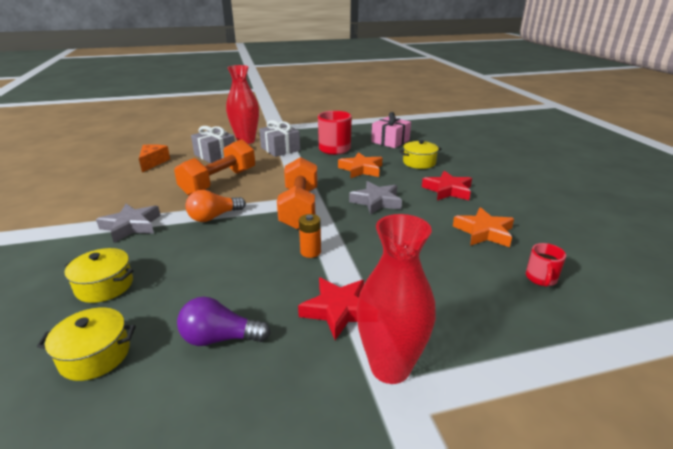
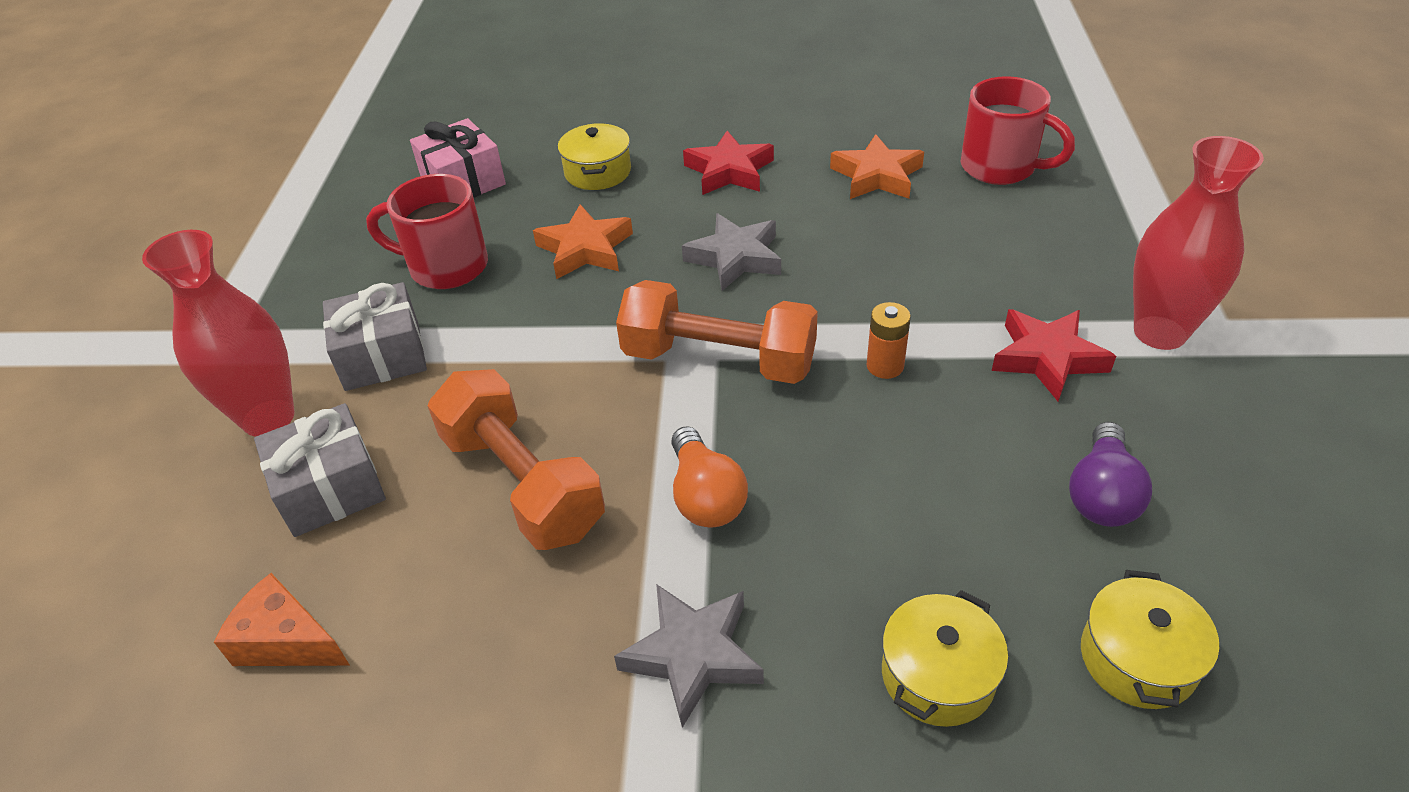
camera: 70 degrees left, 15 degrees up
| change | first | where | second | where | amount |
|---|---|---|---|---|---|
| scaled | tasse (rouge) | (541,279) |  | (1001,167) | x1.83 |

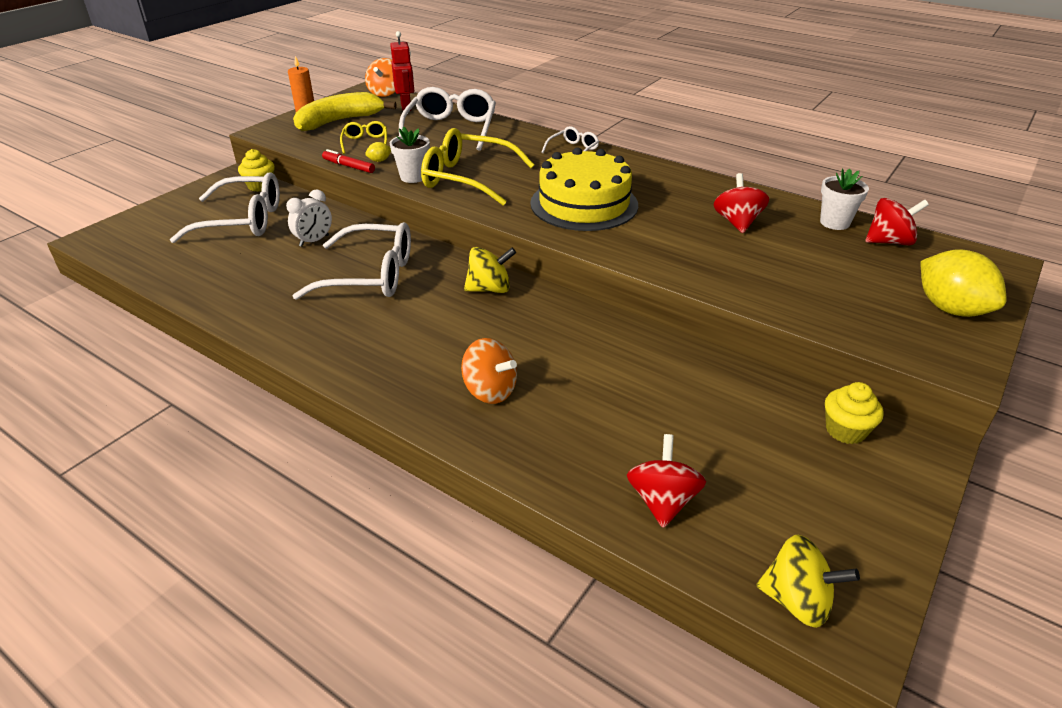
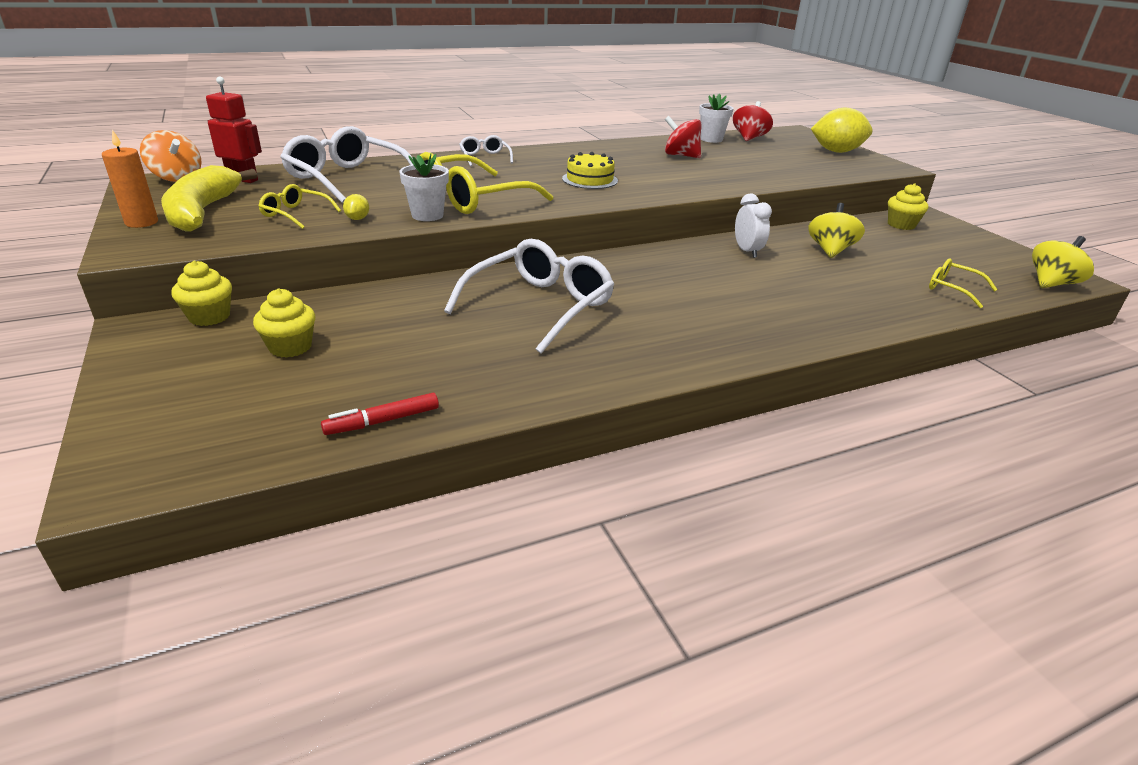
camera: 60 degrees left, 5 degrees down
| change | first | where | second | where | amount |
|---|---|---|---|---|---|
| scaled | gâteau (jaune) | (584,204) |  | (590,179) | x0.53 |
| shifted | feutre (rouge) | (348,166) |  | (382,421) |  |
| swapped | lunettes (blanc) | (243,221) | muffin (jaune) | (290,347) |  |
| shifted | réveil (blanc) | (314,241) |  | (747,251) |  |
| shifted | toupie (jaune) | (490,289) |  | (830,250) |  |
| gone | toupie (orange) | (490,391) |  |  |  |
| swapped | toupie (rouge) | (662,501) | lunettes (jaune) | (952,289) |  |

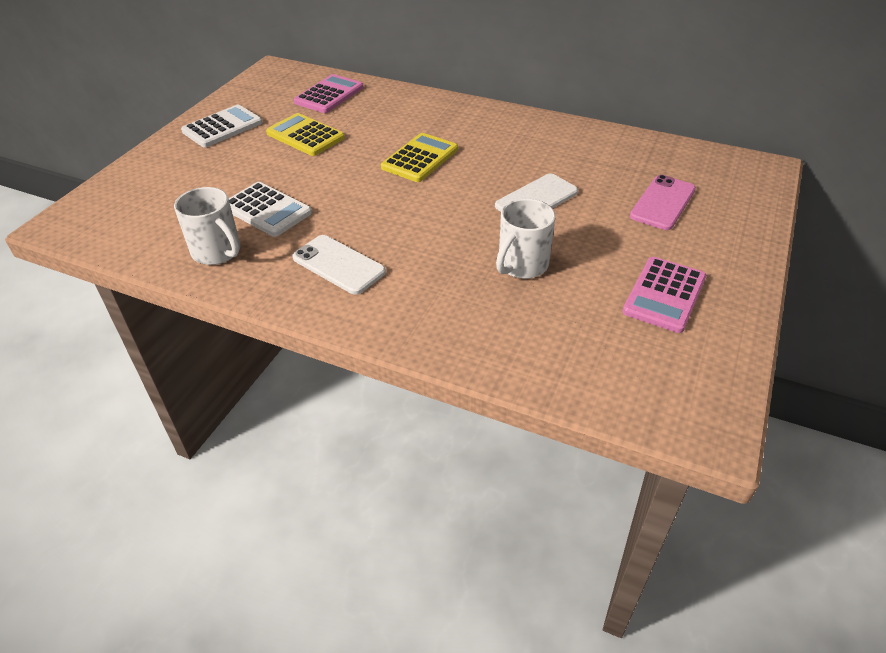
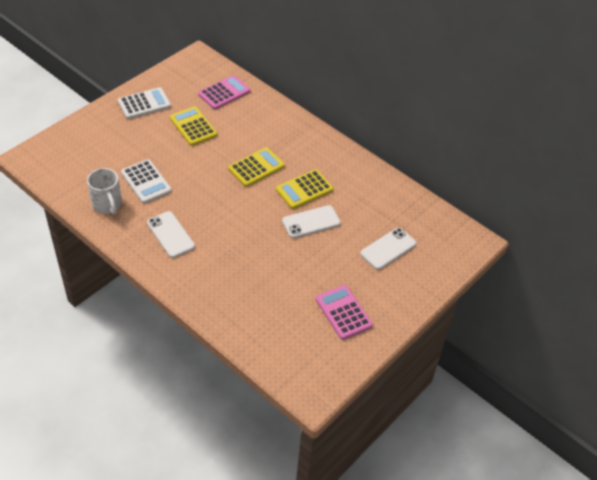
camera: 15 degrees right, 5 degrees up
| change | first | where | second | where | amount |
|---|---|---|---|---|---|
| repainted | téléphone (rose) | (662,203) | téléphone (blanc) | (388,249) |  |
| gone | tasse (blanc) | (521,265) |  |  |  |
| rotated | calculatrice (rose) | (664,295) |  | (343,312) | 105 degrees clockwise |
| new |  |  | calculatrice (jaune) | (304,190) |  |

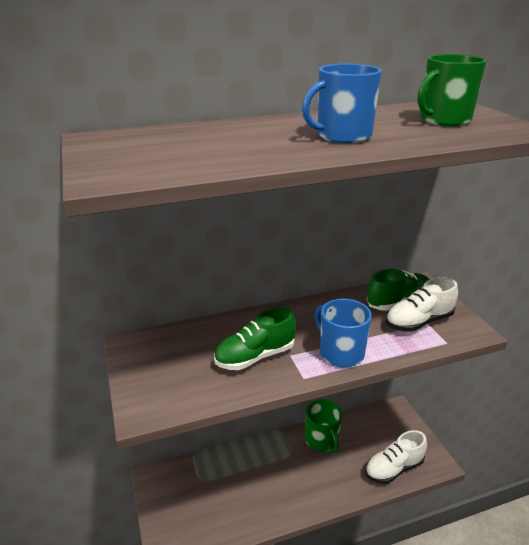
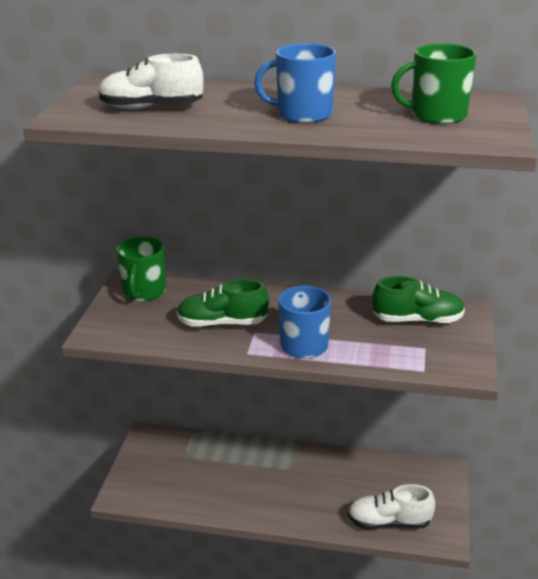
camera: 30 degrees right, 0 degrees up
| change | first | where | second | where | amount |
|---|---|---|---|---|---|
| shifted | chaussure (blanc) | (418,322) |  | (151,108) |  |
| shifted | tasse (vert) | (322,440) |  | (144,292) |  |

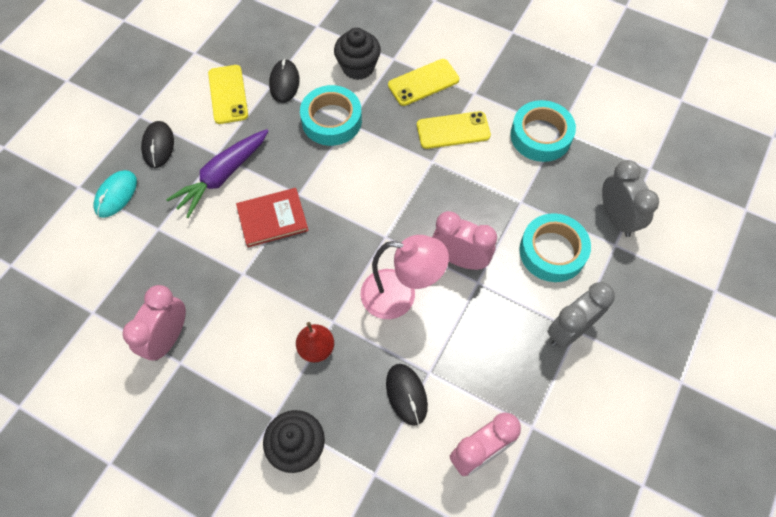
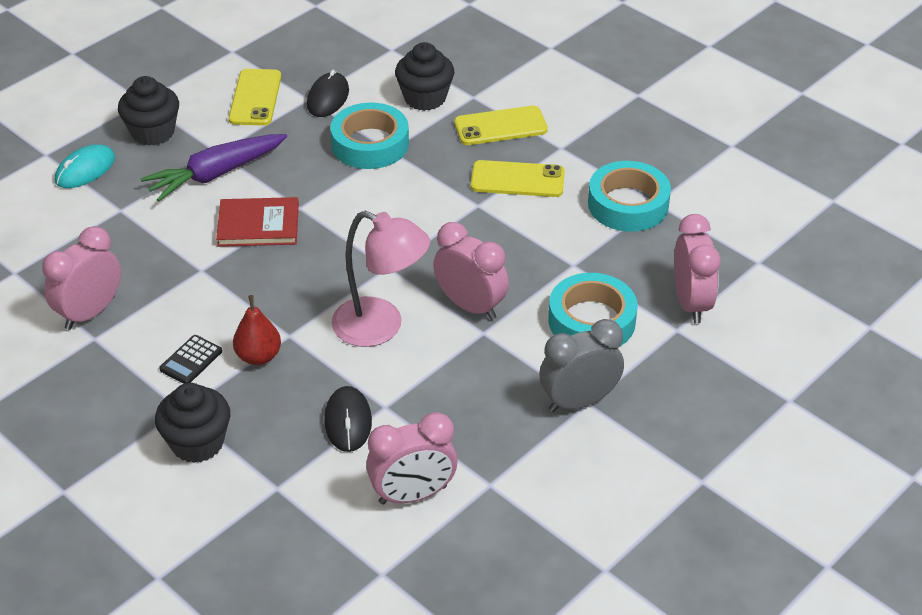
camera: 15 degrees right, 20 degrees down
| change | first | where | second | where | amount |
|---|---|---|---|---|---|
| swapped | souris (noir) | (158,145) | muffin (noir) | (153,132) |  |
| repainted | réveil (gris) | (617,218) | réveil (rose) | (691,303) |  |
| new |  |  | calculatrice (noir) | (191,360) |  |

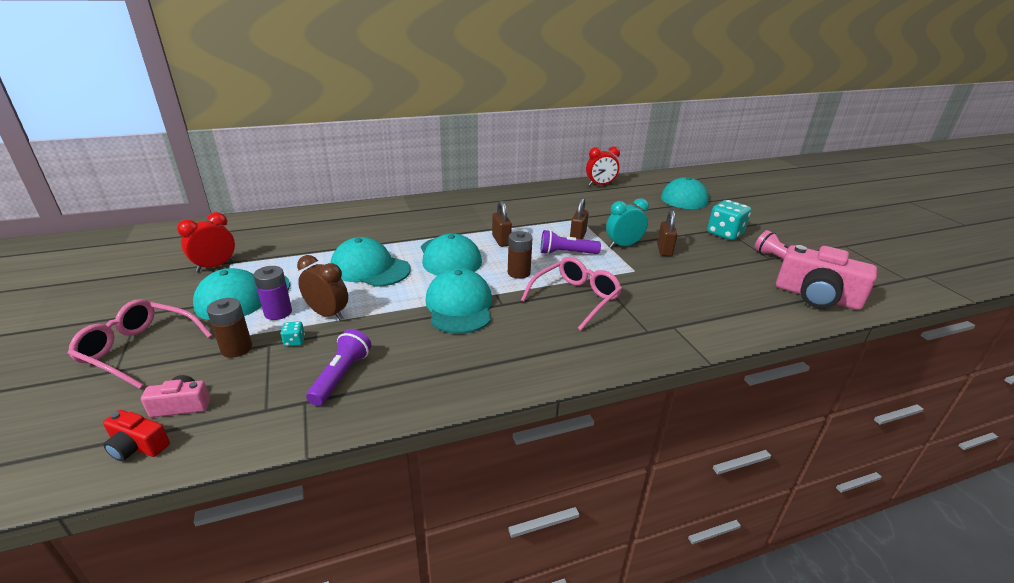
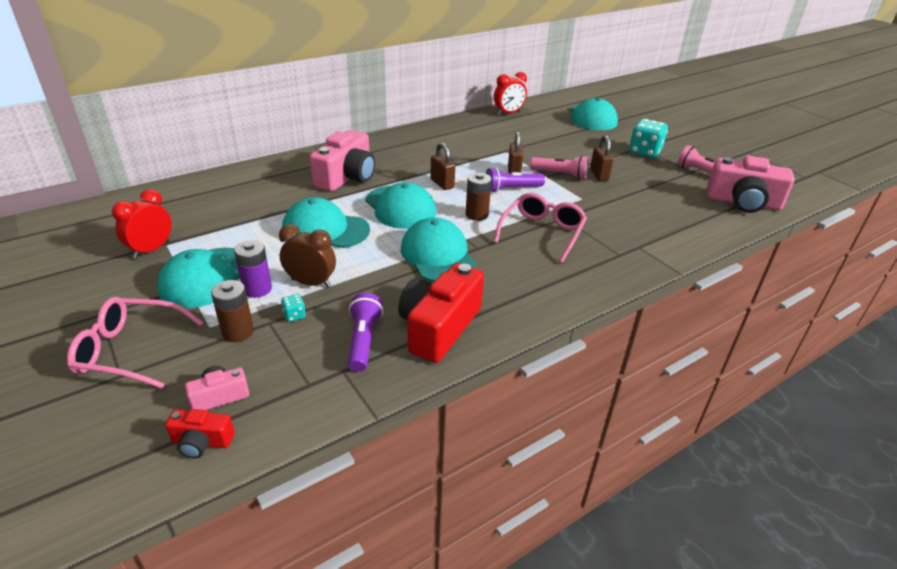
camera: 15 degrees left, 5 degrees up
| change | first | where | second | where | amount |
|---|---|---|---|---|---|
| swapped | réveil (turquoise) | (623,245) | lampe de poche (rose) | (560,175) |  |
| new |  |  | appareil photo (rose) | (347,177) |  |
| new |  |  | appareil photo (rouge) | (439,327) |  |

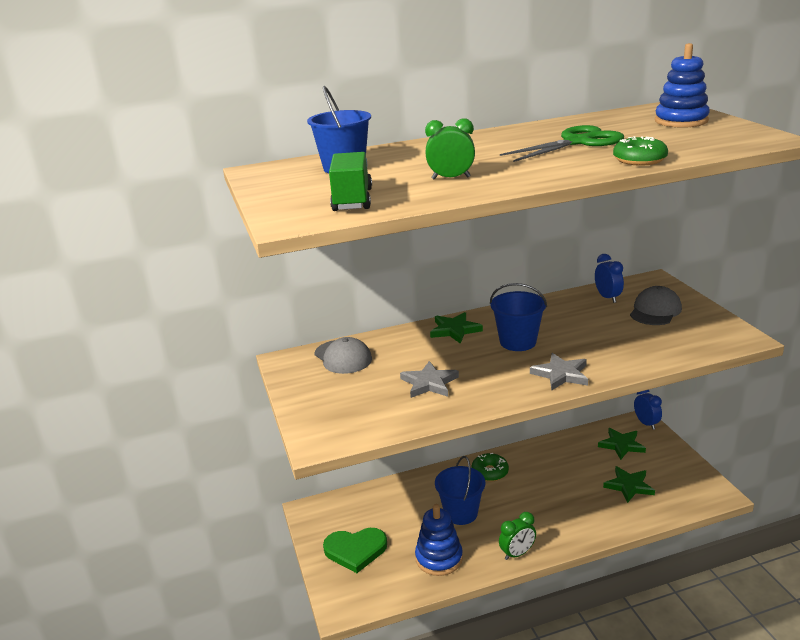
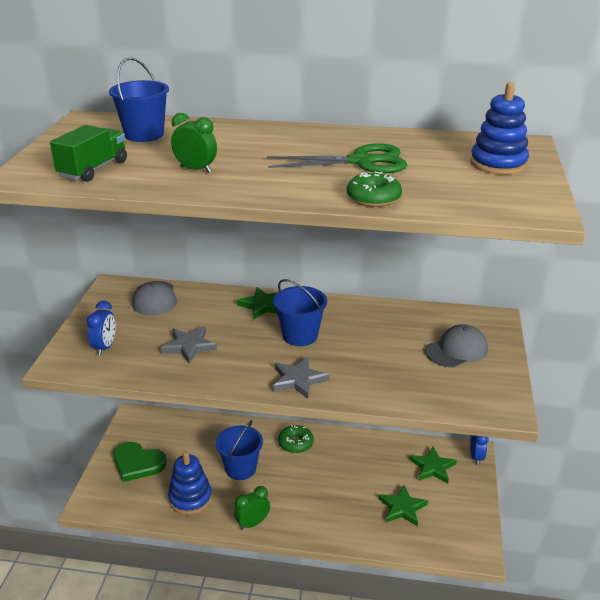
camera: 25 degrees right, 5 degrees up
| change | first | where | second | where | amount |
|---|---|---|---|---|---|
| shifted | réveil (bleu) | (607,297) |  | (105,347) |  |
| rotated | réveil (vert) | (517,553) |  | (252,523) | 150 degrees clockwise |

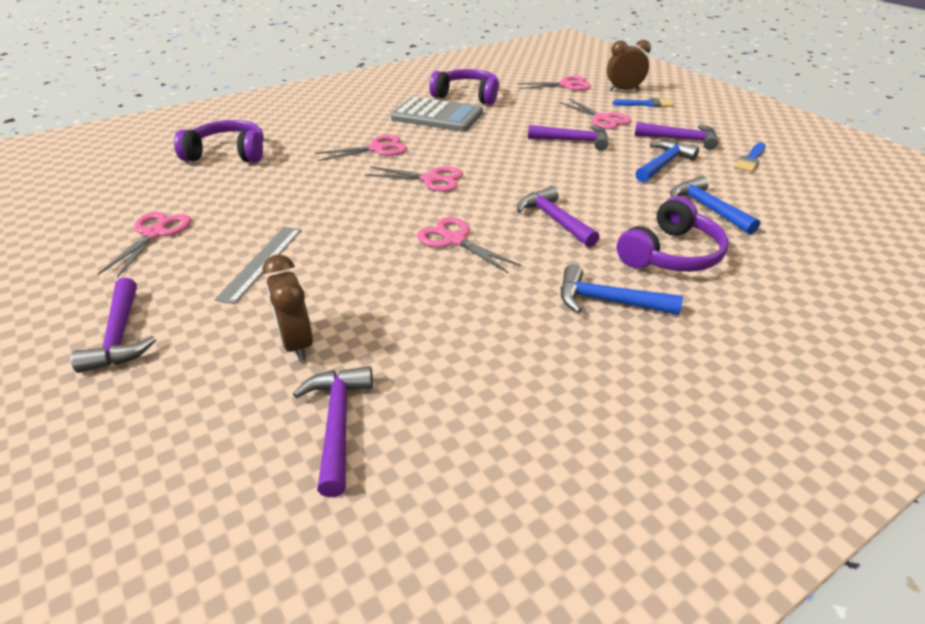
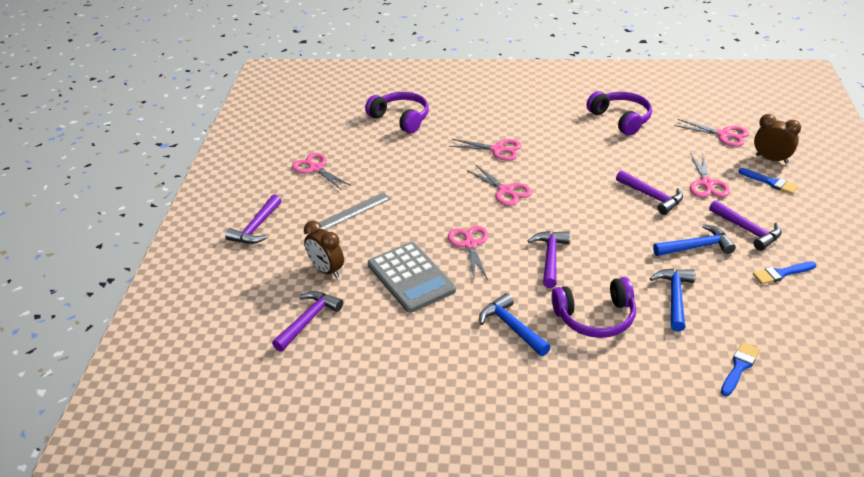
camera: 40 degrees right, 0 degrees up
| change | first | where | second | where | amount |
|---|---|---|---|---|---|
| shifted | calculatrice (gris) | (437,116) |  | (411,277) |  |
| rotated | ciseaux (rose) | (155,233) |  | (315,168) | 90 degrees counterclockwise |
| rotated | réveil (marron) | (297,344) |  | (326,270) | 60 degrees counterclockwise |
| new |  |  | pinceau (bleu) | (739,367) |  |

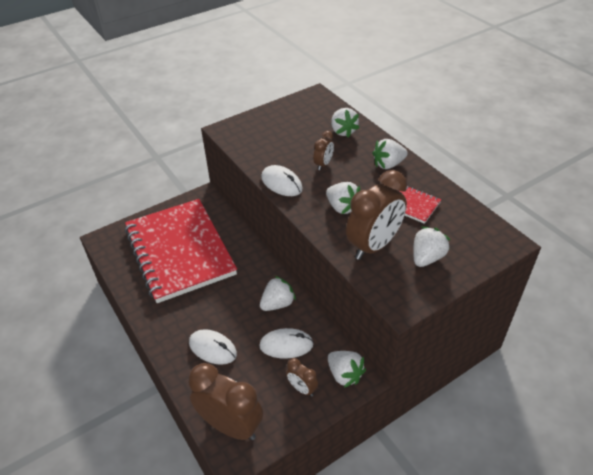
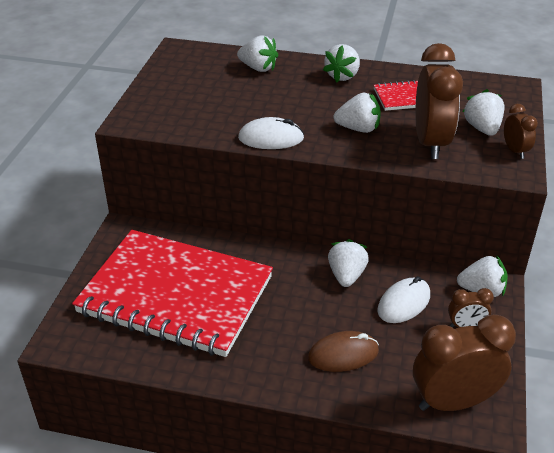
camera: 45 degrees left, 5 degrees down
| change | first | where | second | where | amount |
|---|---|---|---|---|---|
| shifted | réveil (marron) | (323,164) |  | (515,151) |  |
| repainted | souris (blanc) | (213,348) | souris (marron) | (343,354) |  |

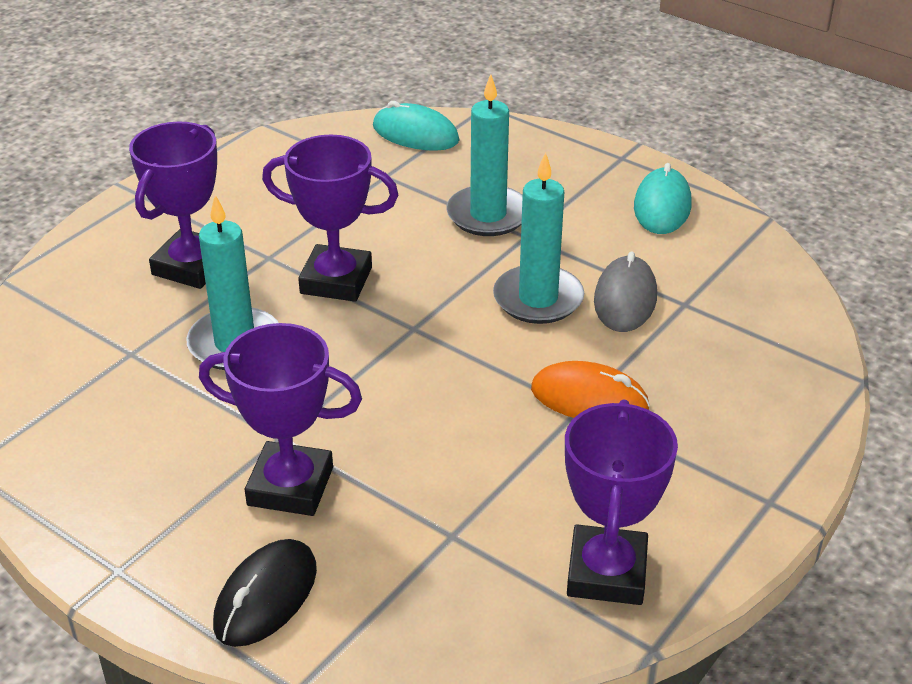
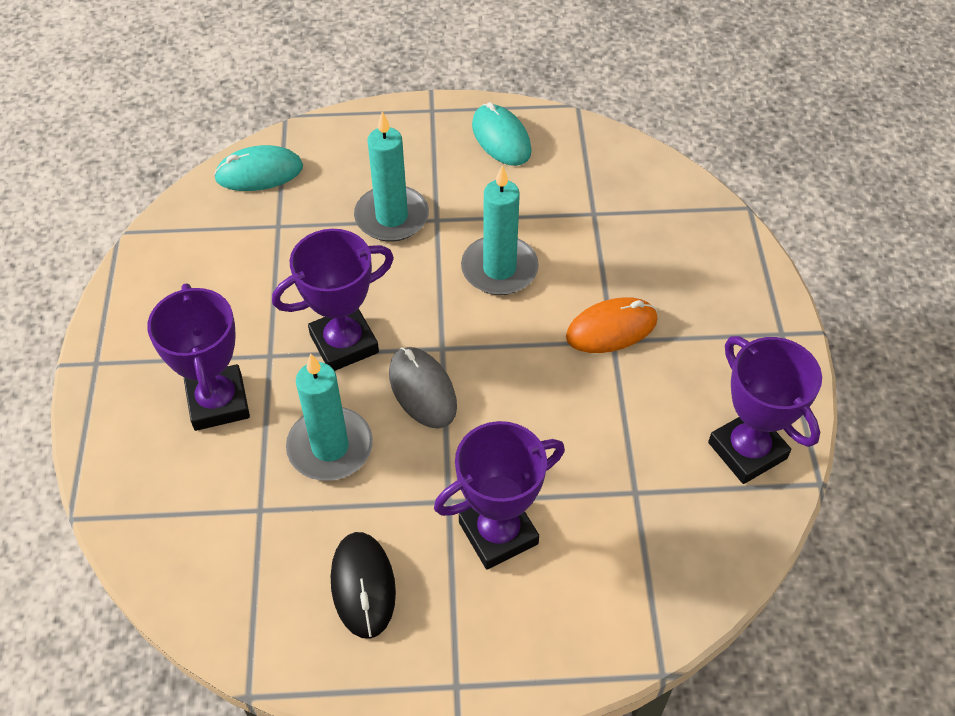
camera: 40 degrees left, 15 degrees up
| change | first | where | second | where | amount |
|---|---|---|---|---|---|
| shifted | souris (gris) | (625,299) |  | (422,390) |  |
| shifted | souris (noir) | (266,597) |  | (363,586) |  |

